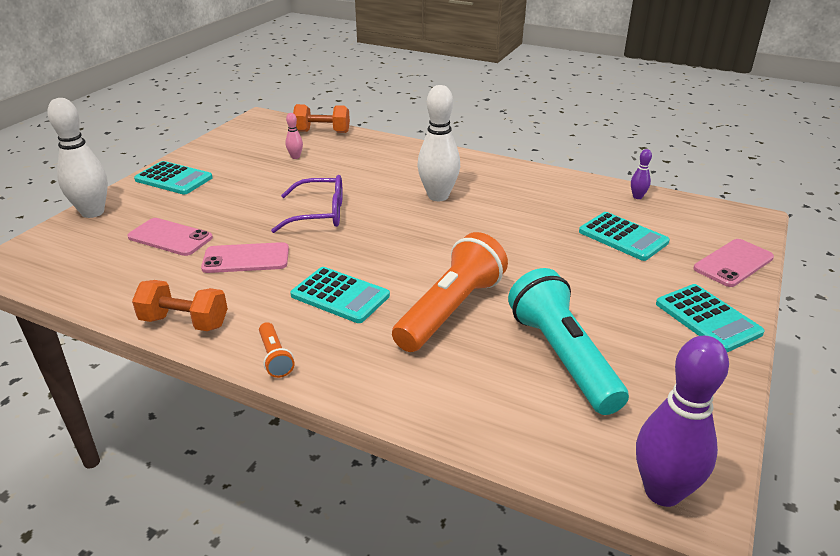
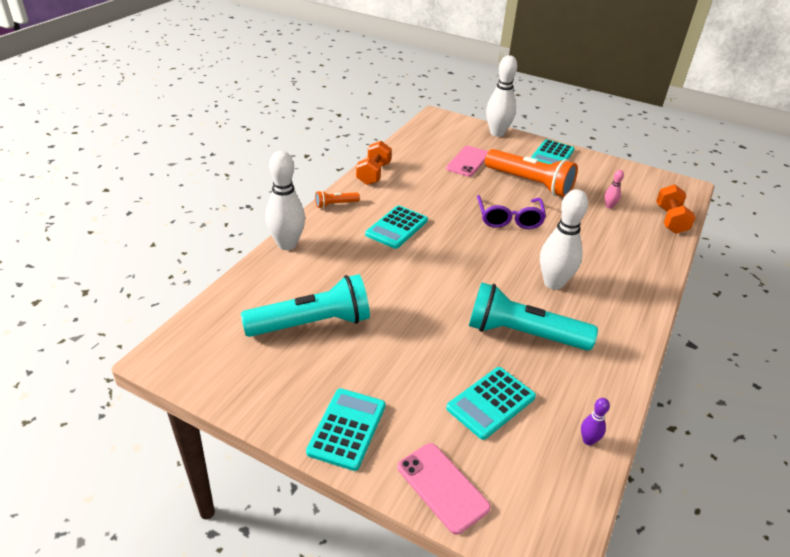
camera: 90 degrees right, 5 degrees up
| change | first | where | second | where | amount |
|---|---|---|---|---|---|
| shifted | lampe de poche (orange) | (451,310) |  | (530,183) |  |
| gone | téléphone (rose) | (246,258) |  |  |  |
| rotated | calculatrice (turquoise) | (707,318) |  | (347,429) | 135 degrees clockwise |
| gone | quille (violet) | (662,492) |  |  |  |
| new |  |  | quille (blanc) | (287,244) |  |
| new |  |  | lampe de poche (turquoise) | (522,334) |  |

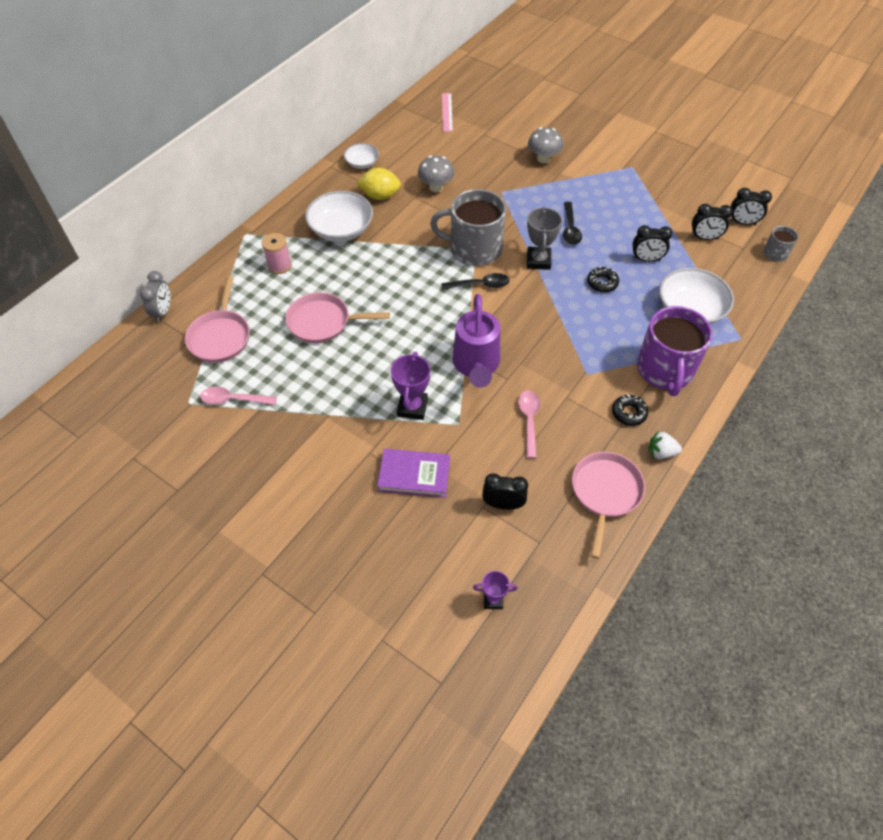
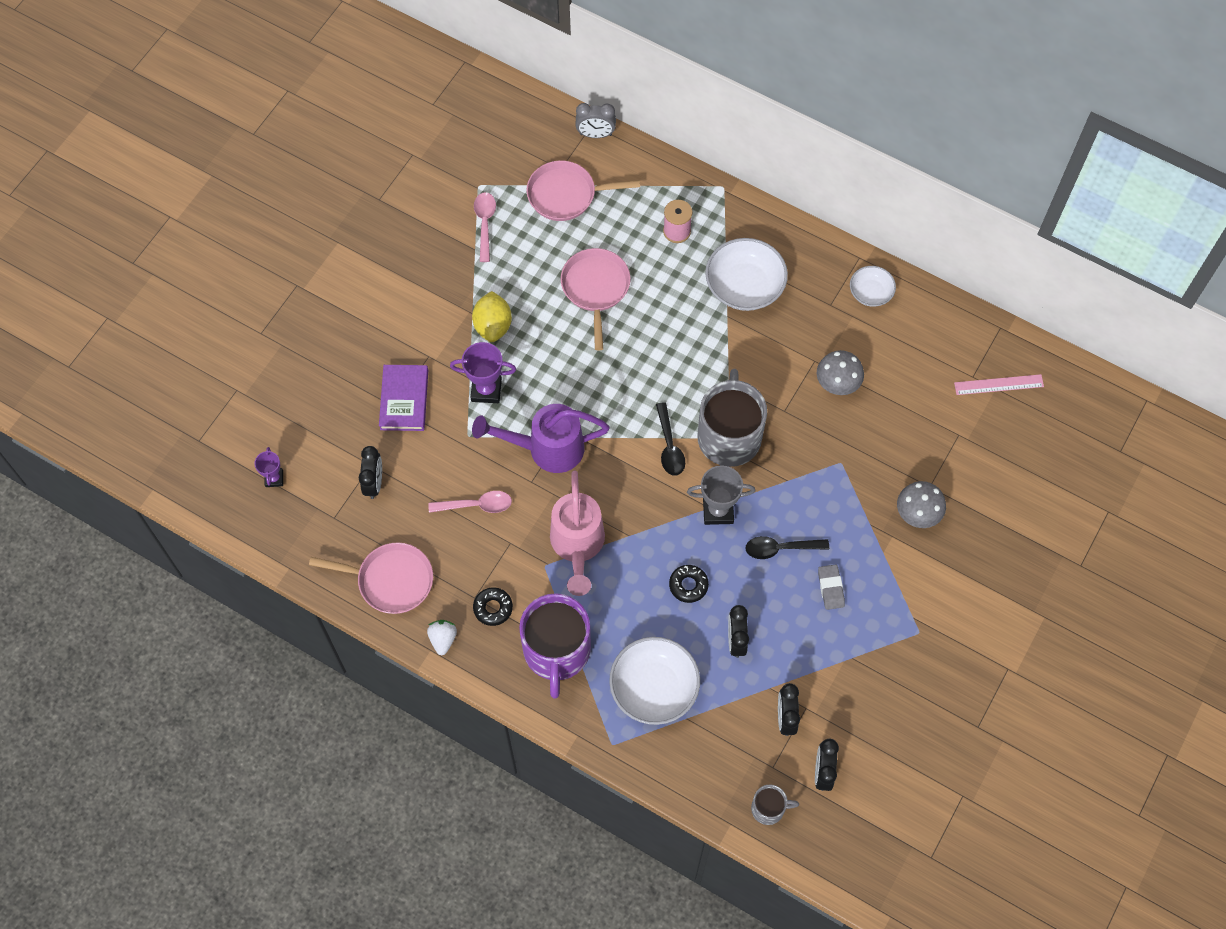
camera: 85 degrees right, 10 degrees up
| change | first | where | second | where | amount |
|---|---|---|---|---|---|
| shifted | citron (jaune) | (380,196) |  | (493,326) |  |
| rotated | tasse (violet) | (665,370) |  | (556,651) | 90 degrees counterclockwise |
| new |  |  | arrosoir (rose) | (577,546) |  |
| new |  |  | gomme (gris) | (830,588) |  |

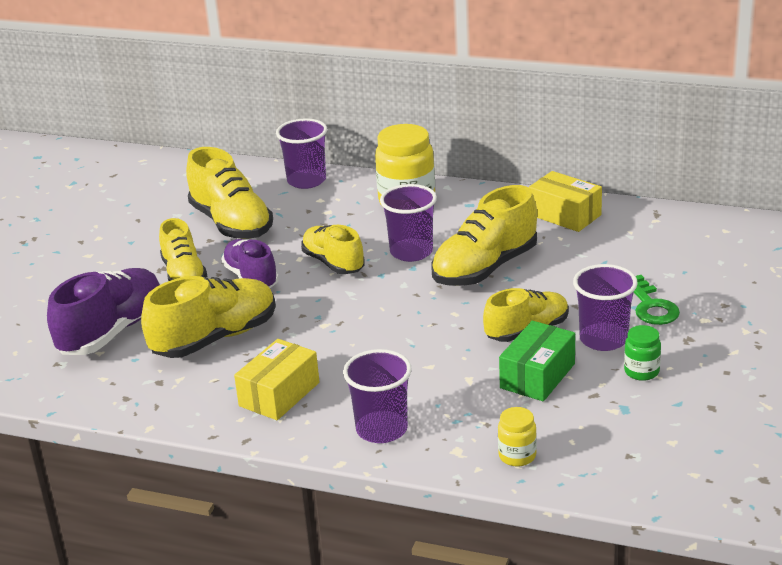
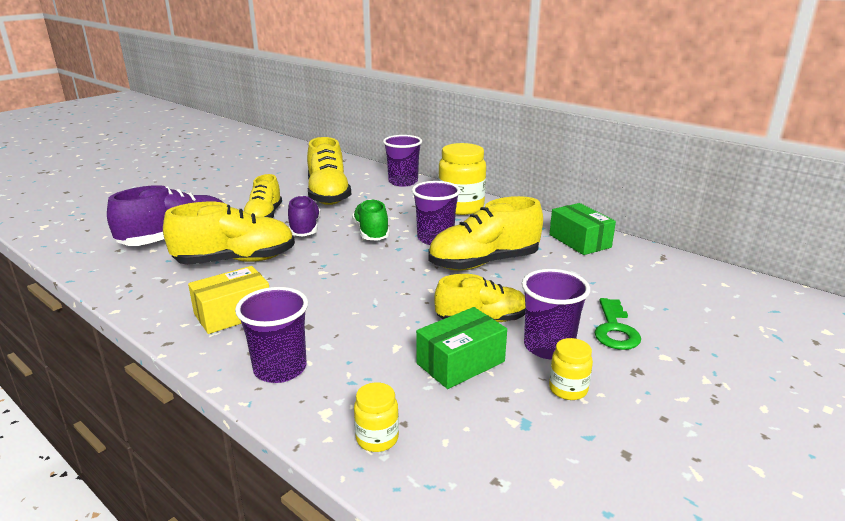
camera: 20 degrees right, 5 degrees down
| change | first | where | second | where | amount |
|---|---|---|---|---|---|
| repainted | boîte (jaune) | (565,215) | boîte (vert) | (579,241) |  |
| repainted | chaussure (jaune) | (333,263) | chaussure (vert) | (371,233) |  |
| repainted | bocal (vert) | (641,371) | bocal (jaune) | (568,389) |  |

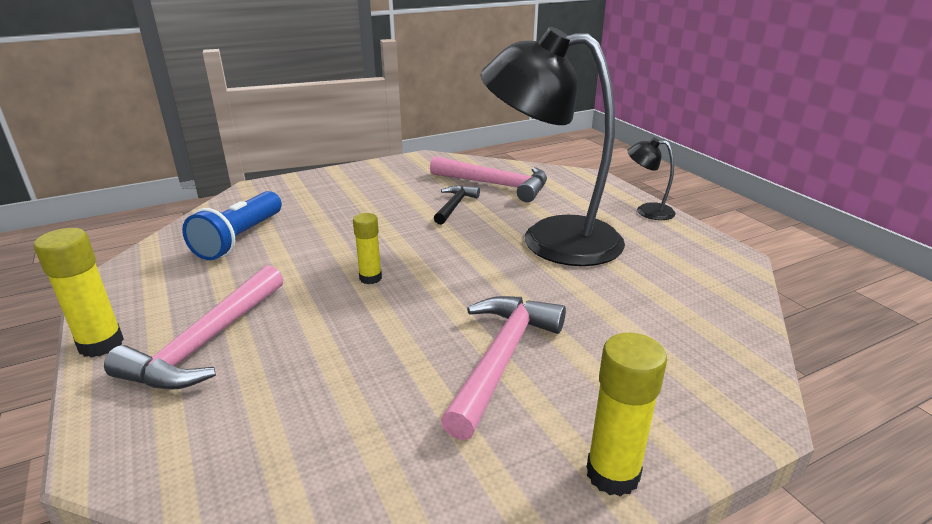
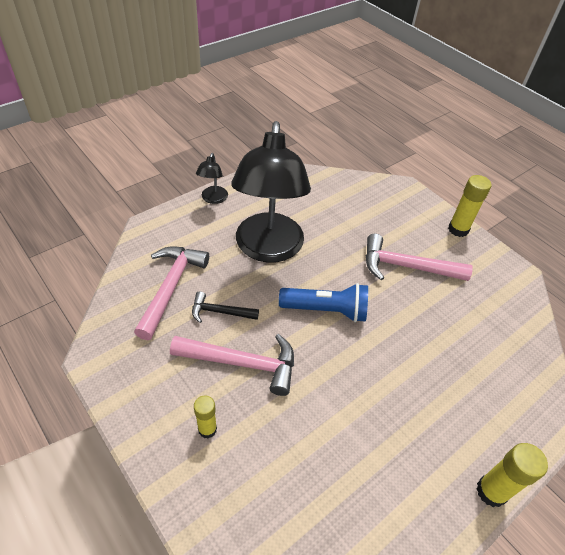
camera: 105 degrees left, 20 degrees up
| change | first | where | second | where | amount |
|---|---|---|---|---|---|
| shifted | lampe de poche (bleu) | (240,239) |  | (326,310) |  |
| shifted | bâton de colle (jaune) | (370,278) |  | (207,429) |  |
| shifted | marteau (rose) | (206,342) |  | (242,363) |  |

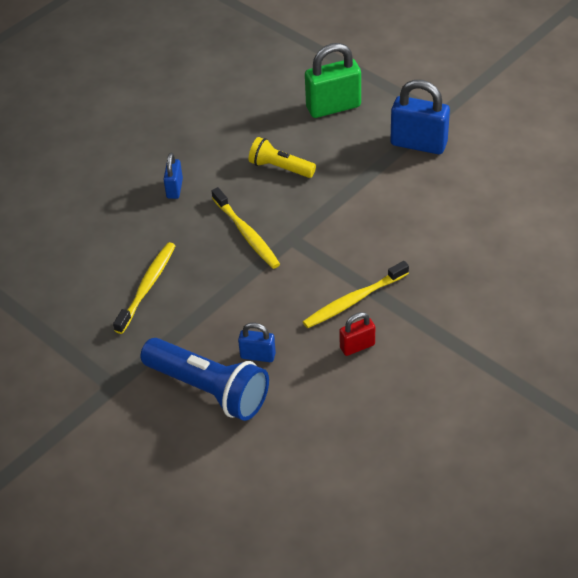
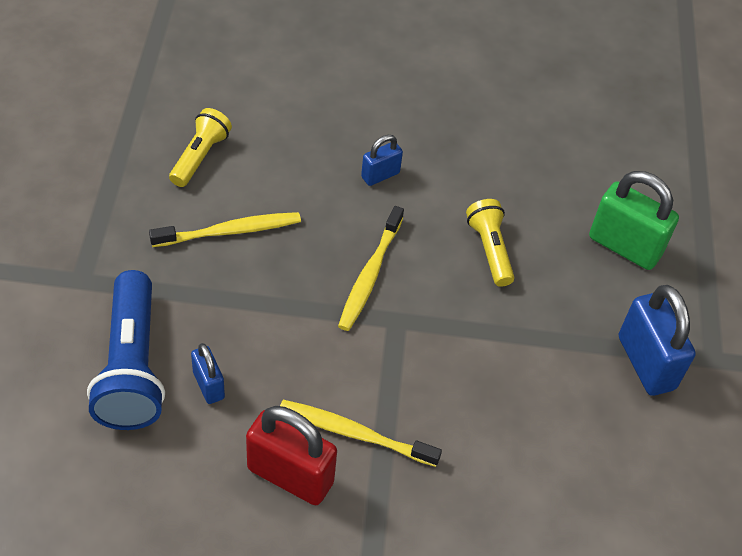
camera: 45 degrees right, 5 degrees up
| change | first | where | second | where | amount |
|---|---|---|---|---|---|
| scaled | cadenas (rouge) | (357,346) |  | (290,475) | x1.83 |
| new |  |  | lampe de poche (jaune) | (200,156) |  |

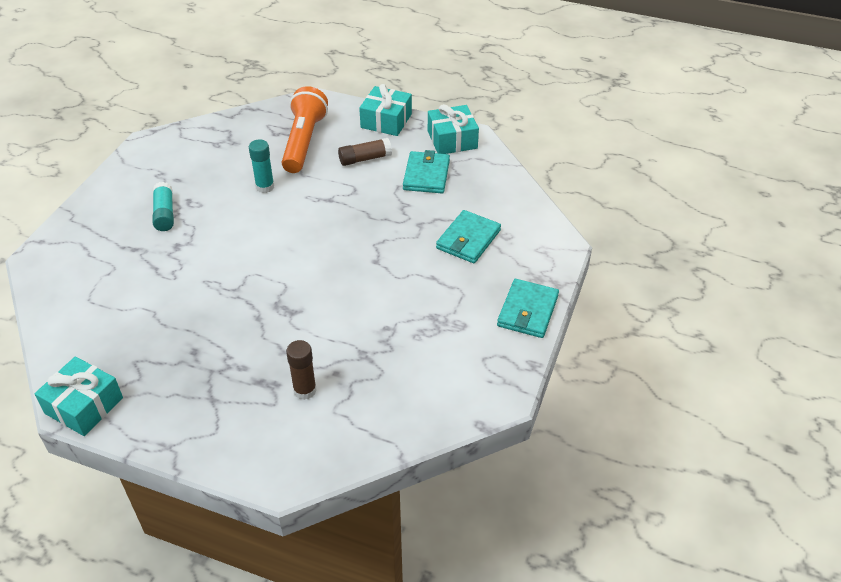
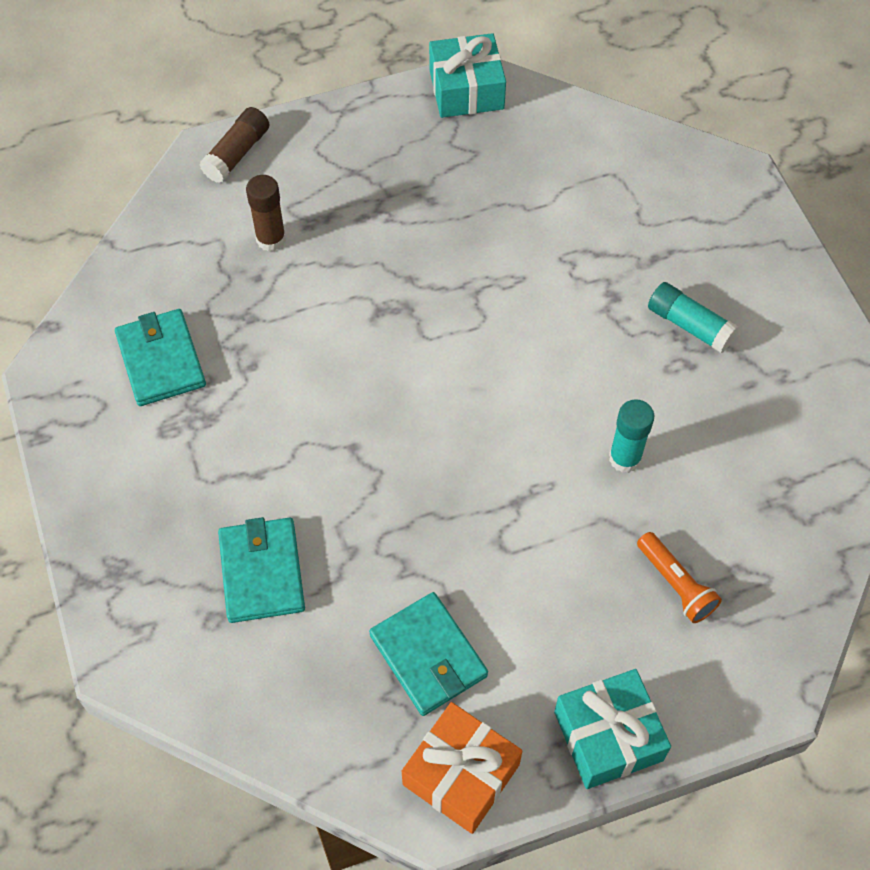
camera: 140 degrees right, 15 degrees up
| change | first | where | second | where | amount |
|---|---|---|---|---|---|
| scaled | lampe de poche (orange) | (304,142) |  | (676,584) | x0.52 |
| repainted | cadeau (turquoise) | (452,140) | cadeau (orange) | (461,774) |  |
| shifted | bâton de colle (marron) | (365,159) |  | (237,154) |  |
| shifted | portefeuille (turquoise) | (527,311) |  | (161,360) |  |

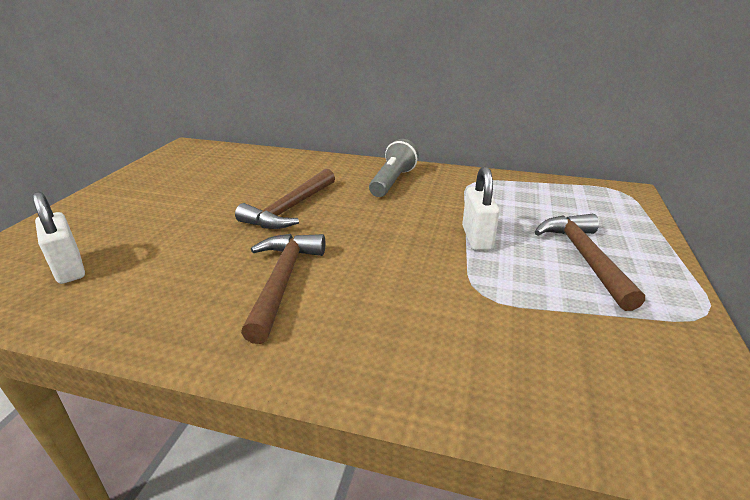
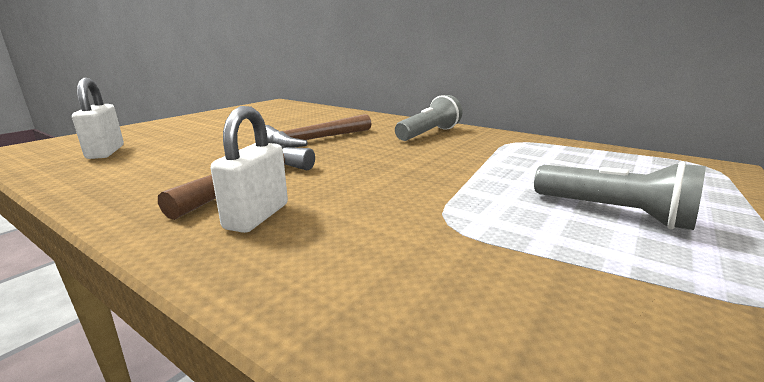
camera: 20 degrees right, 10 degrees down
| change | first | where | second | where | amount |
|---|---|---|---|---|---|
| shifted | cadenas (blanc) | (476,238) |  | (257,216) |  |
| swapped | marteau (marron) | (584,257) | lampe de poche (gris) | (614,213) |  |

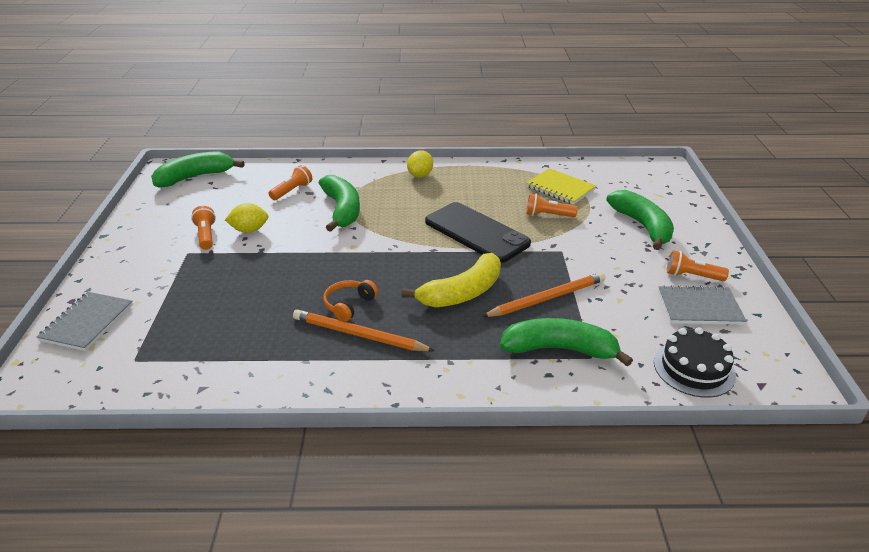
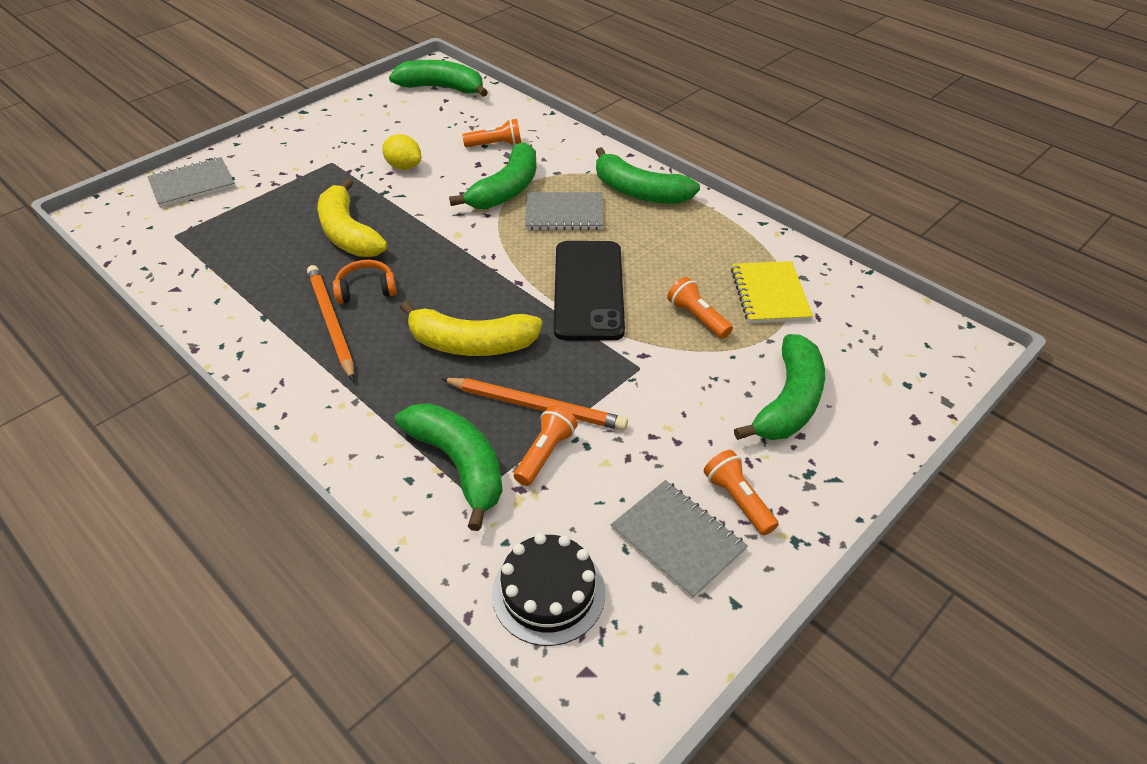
camera: 45 degrees right, 10 degrees up
| change | first | where | second | where | amount |
|---|---|---|---|---|---|
| swapped | citron (jaune) | (420,175) | banane (vert) | (639,192) |  |
| shifted | lampe de poche (orange) | (206,235) |  | (545,454) |  |
| new |  |  | banane (jaune) | (348,233) |  |
| new |  |  | carnet (gris) | (564,214) |  |

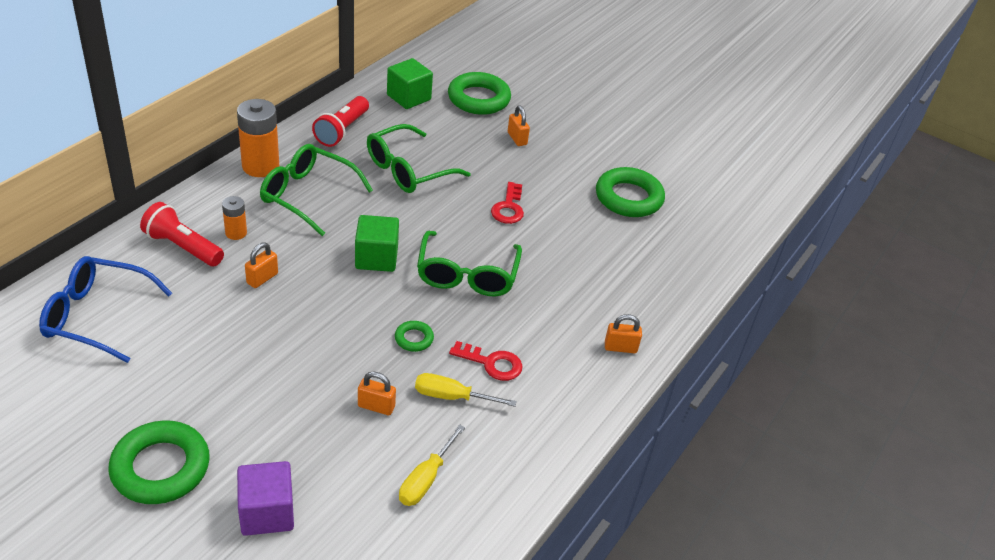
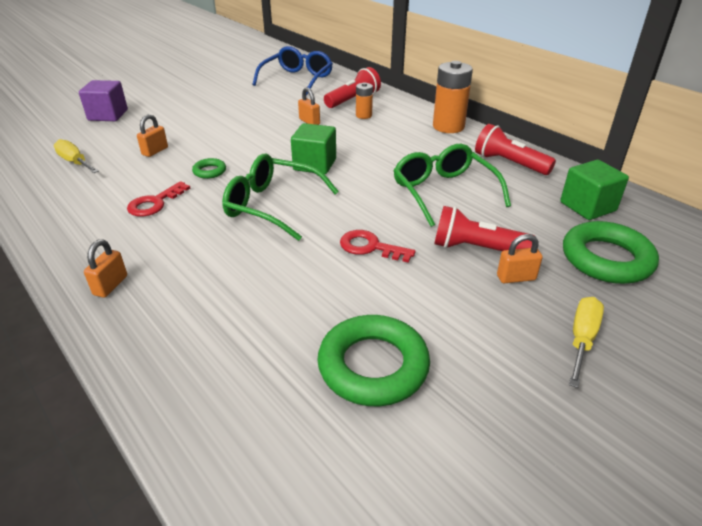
camera: 110 degrees right, 5 degrees down
| change | first | where | second | where | amount |
|---|---|---|---|---|---|
| gone | lunettes (vert) | (307,195) |  |  |  |
| shifted | tournevis (jaune) | (452,397) |  | (582,339) |  |
| gone | anneau (vert) | (161,467) |  |  |  |
| new |  |  | lampe de poche (rouge) | (476,248) |  |

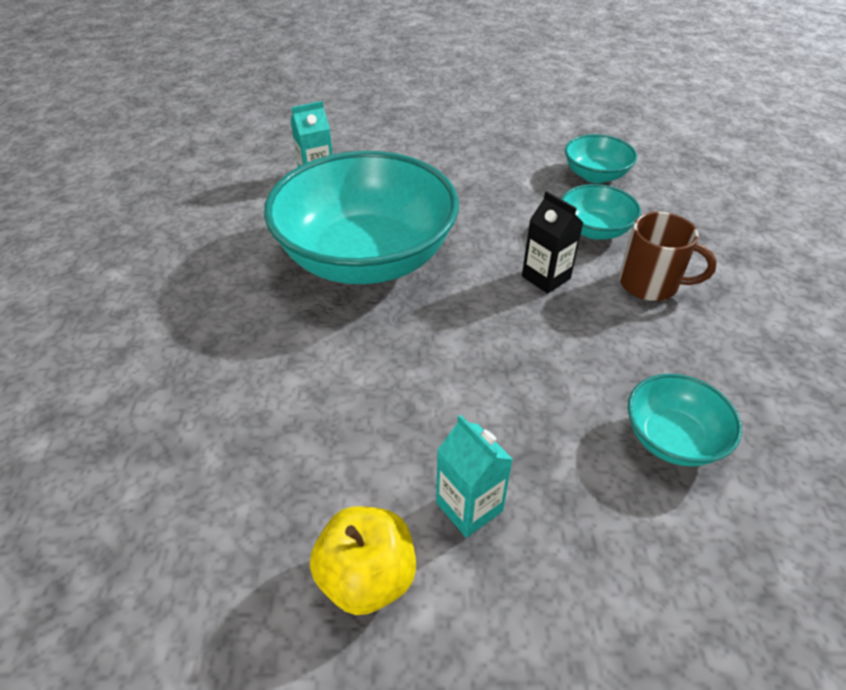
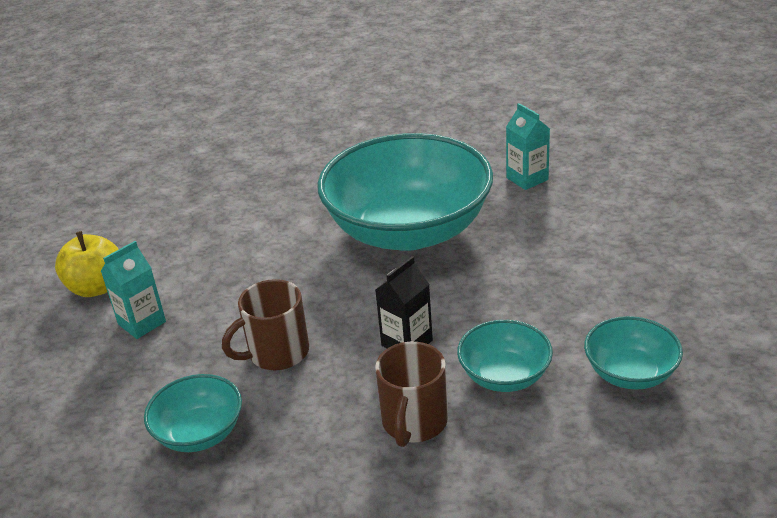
camera: 85 degrees right, 10 degrees down
| change | first | where | second | where | amount |
|---|---|---|---|---|---|
| new |  |  | tasse (marron) | (277,353) |  |

